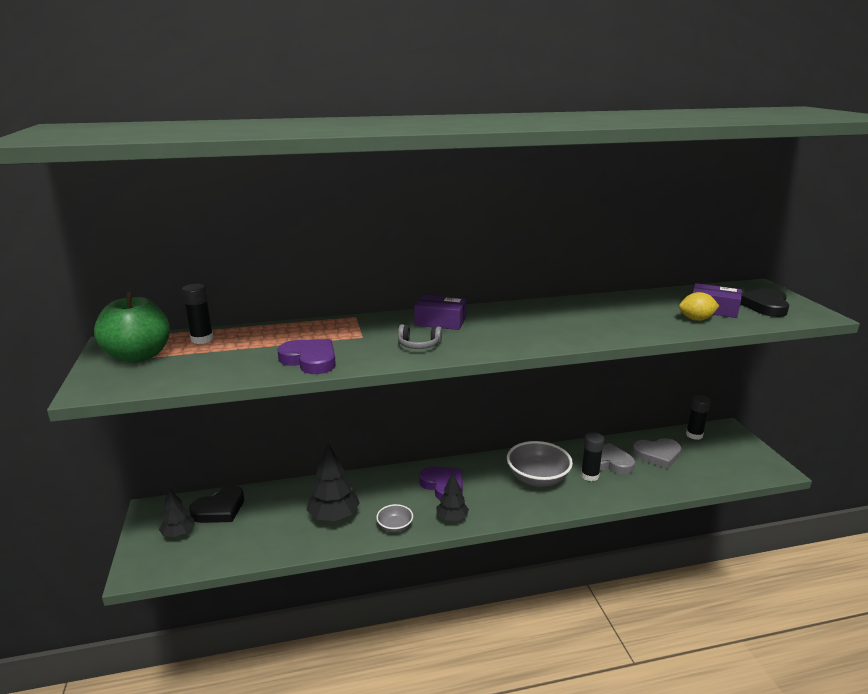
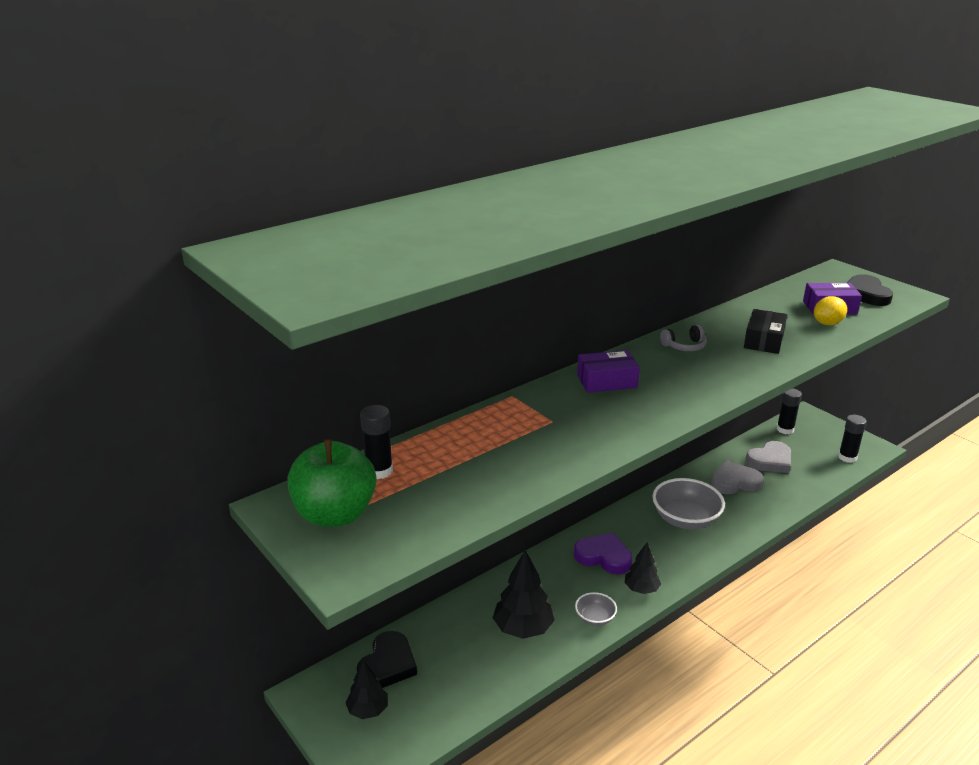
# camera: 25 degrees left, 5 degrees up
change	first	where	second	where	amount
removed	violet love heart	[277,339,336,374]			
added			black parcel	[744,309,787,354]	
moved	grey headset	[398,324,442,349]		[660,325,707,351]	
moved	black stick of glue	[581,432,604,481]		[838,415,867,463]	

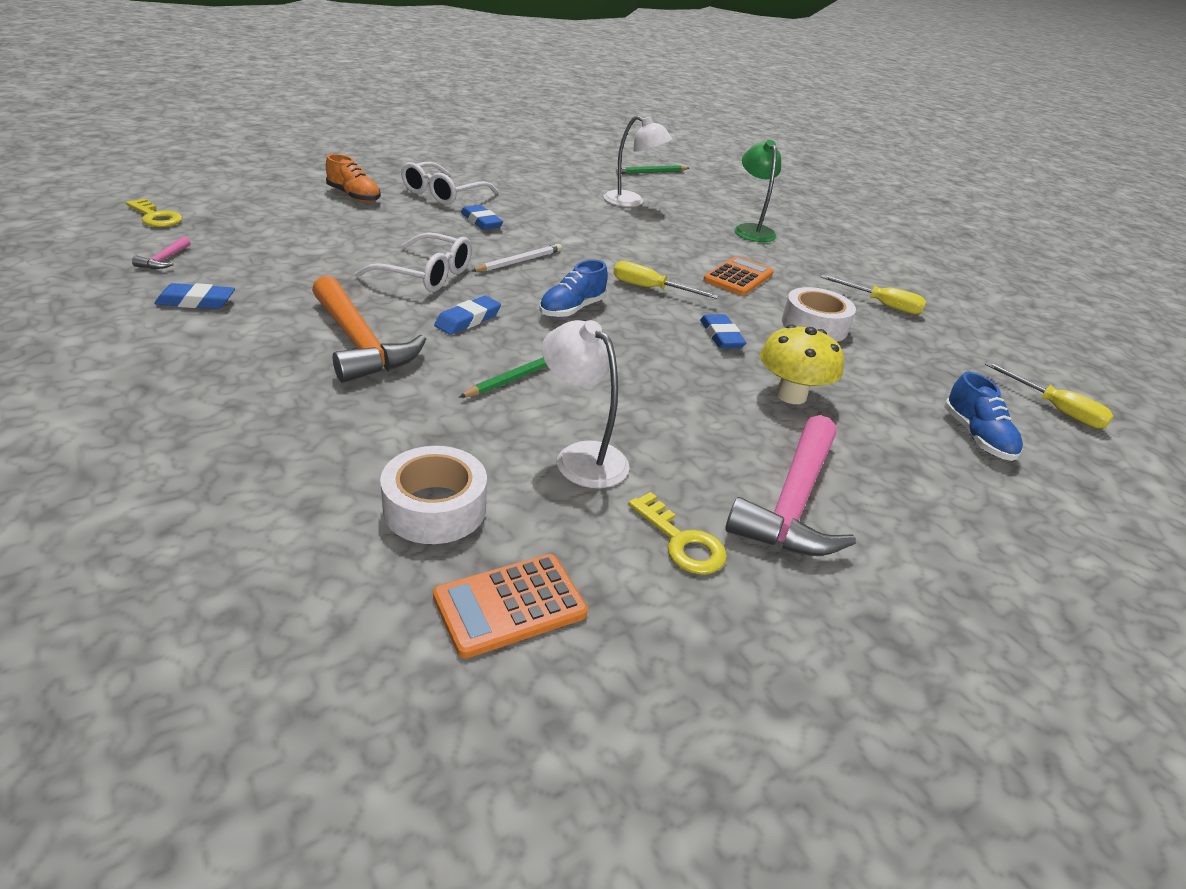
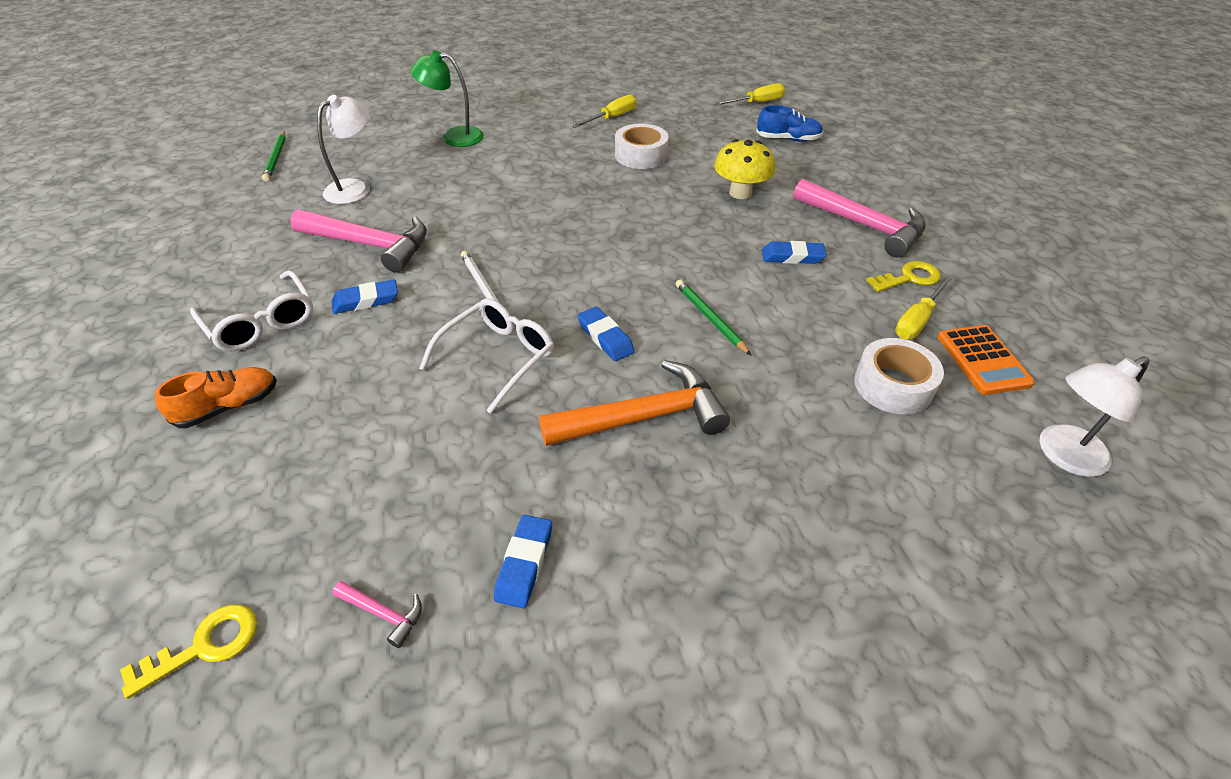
# camera: 70 degrees left, 10 degrees up
change	first	where	second	where	amount
removed	royal blue sneaker	[539,260,608,318]			
removed	orange calculator	[703,256,774,295]			
added			pink claw hammer	[290,209,427,273]	
moved	pure white reading lamp	[542,320,630,488]		[1040,356,1150,477]	
moved	bright yellow hand screwdriver	[613,261,719,299]		[895,275,953,339]	
moved	royal blue gum eraser	[700,314,747,349]		[762,241,827,264]	

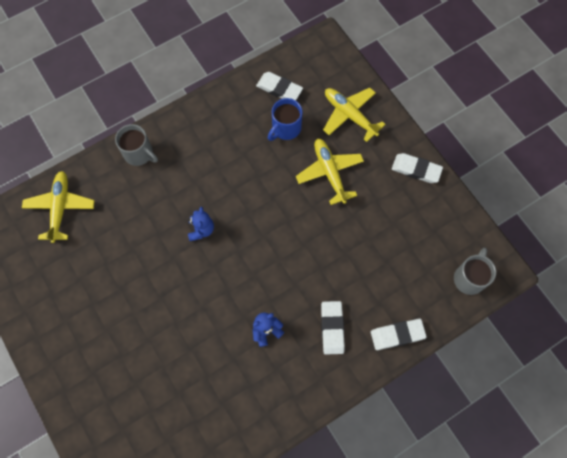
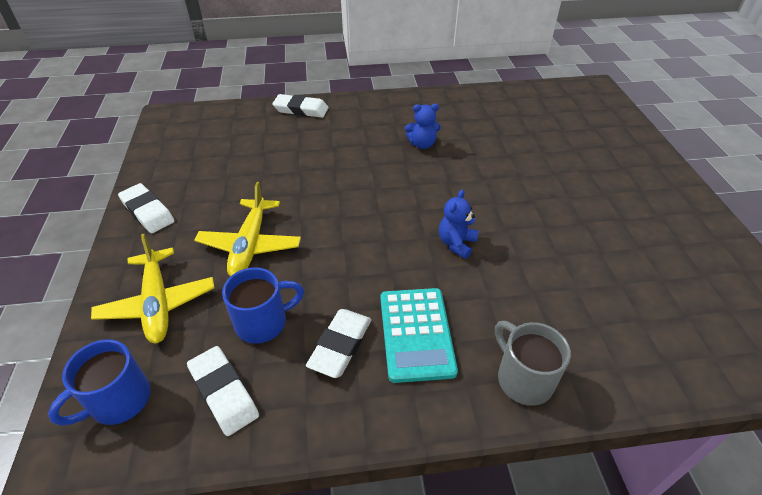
# camera: 155 degrees left, 25 degrees down
change	first	where	second	where	amount
removed	bright yellow aeroplane	[22,171,95,243]			
removed	grey mug	[454,248,496,295]			
added			royal blue mug	[48,339,151,425]	
added			turquoise calculator	[381,288,458,383]	
moved	pure white gum eraser	[321,301,345,355]		[306,309,372,378]	

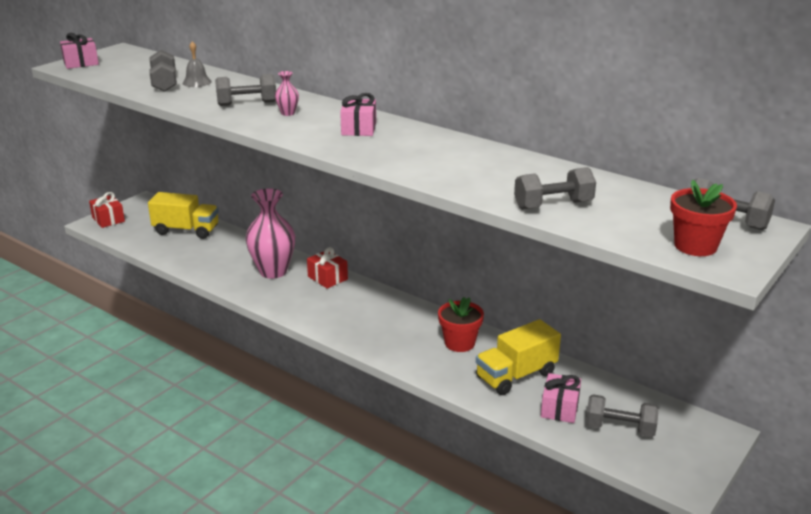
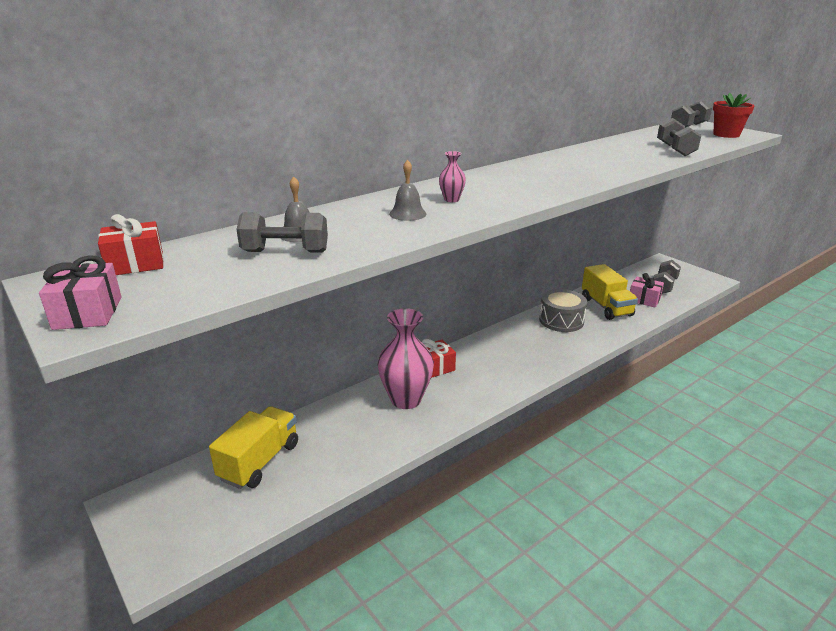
# camera: 75 degrees left, 0 degrees up
change	first	where	second	where	amount
removed	pink wrapped gift	[340,93,376,136]			
moved	red wrapped gift	[89,192,125,228]		[98,214,164,275]	
replaced	grey free weight	[215,74,276,106]	grey bell	[389,160,426,221]	
replaced	red flower pot	[438,297,484,352]	grey snare drum	[539,289,587,332]	

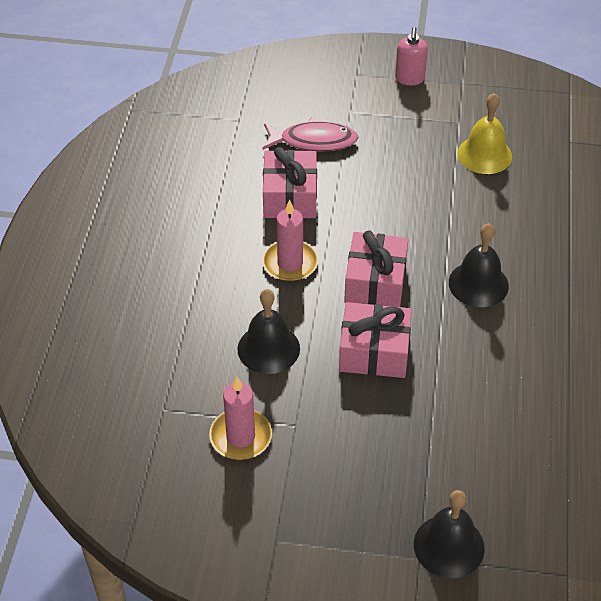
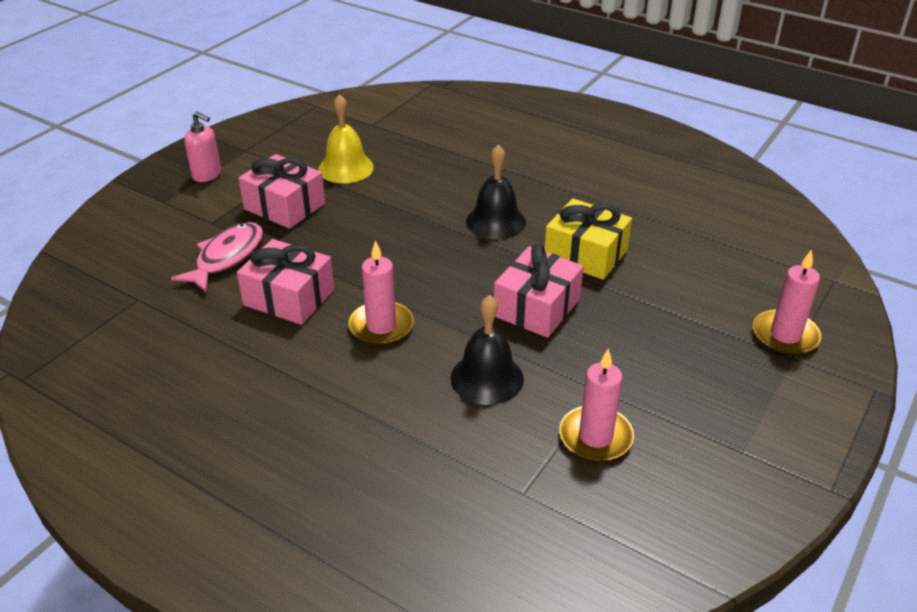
# camera: 65 degrees left, 10 degrees down
change	first	where	second	where	amount
added			bright yellow wrapped gift	[545,198,632,280]	
moved	pink wrapped gift	[344,231,409,307]		[238,154,325,229]	
replaced	black bell	[414,490,485,578]	pink candle	[753,249,821,355]	

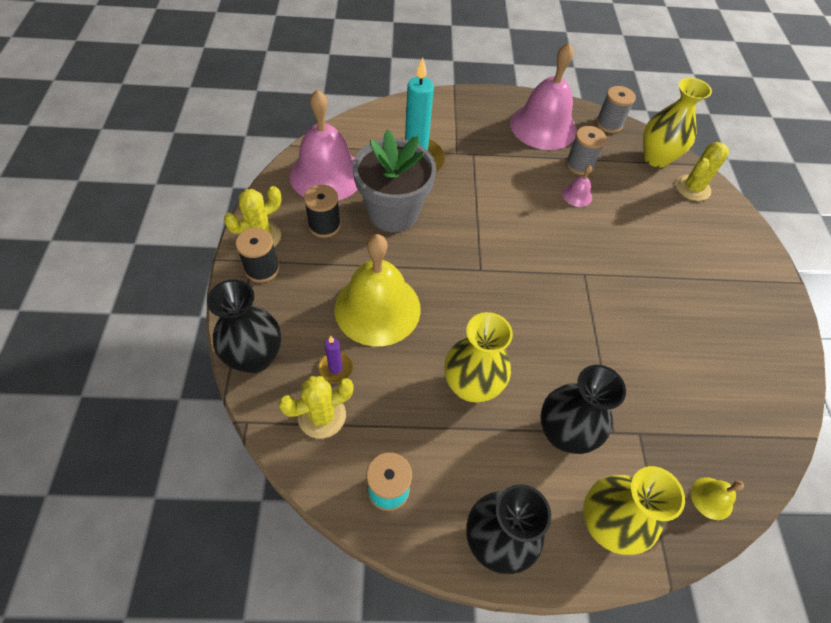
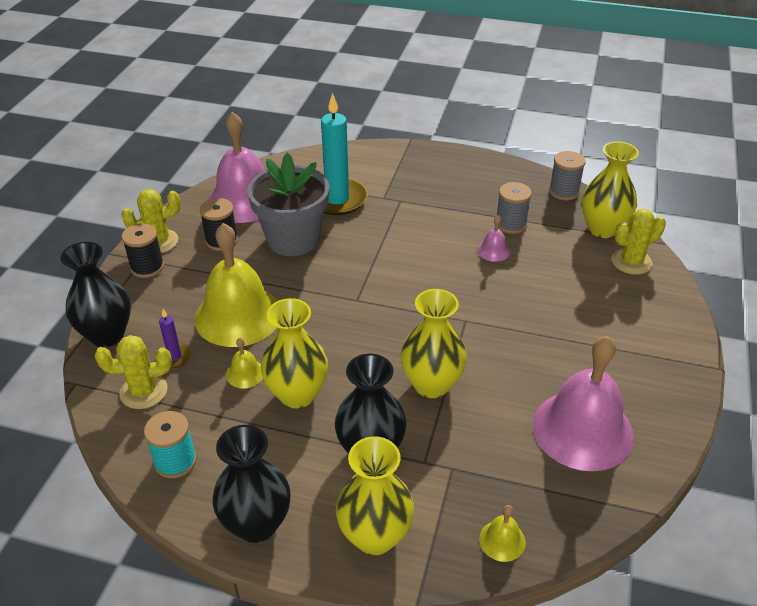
# camera: 20 degrees right, 15 degrees down
change	first	where	second	where	amount
added			bright yellow bell	[226,337,263,388]	
added			bright yellow flower vase	[400,289,467,398]	
moved	pink bell	[510,43,577,150]		[533,336,634,471]	

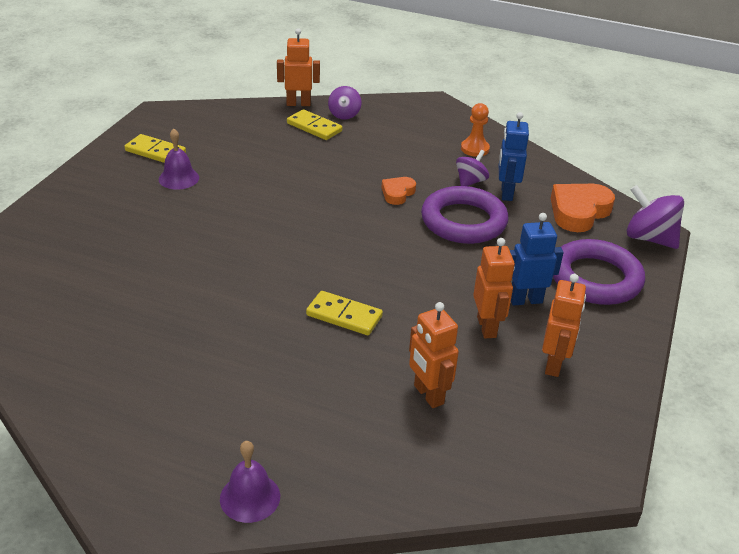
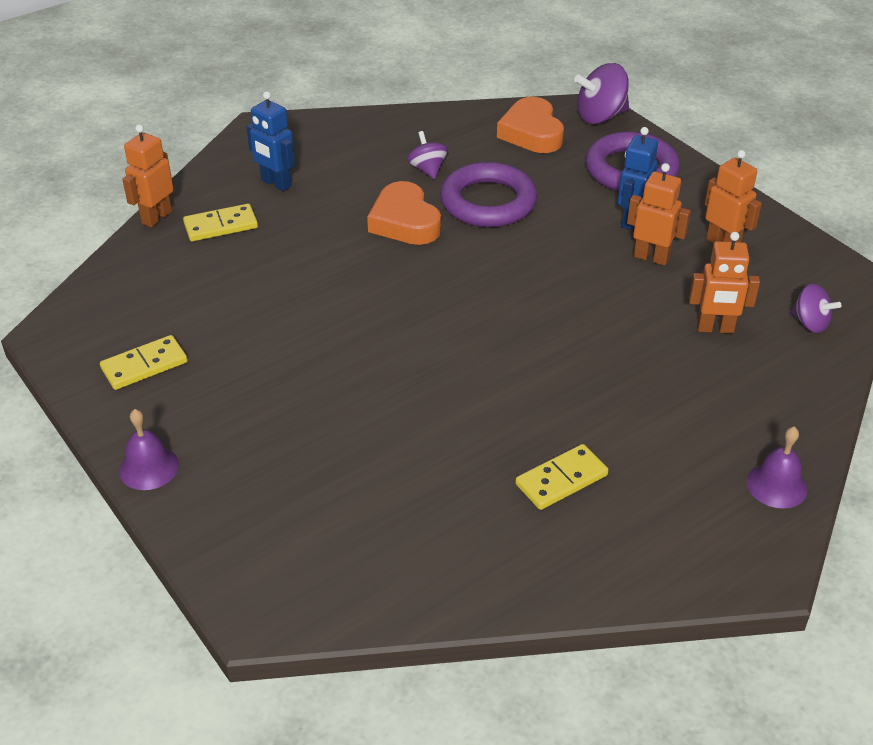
# camera: 55 degrees left, 5 degrees up
change	first	where	second	where	amount
removed	orange pawn	[461,103,490,157]			
moved	violet bell	[159,129,199,190]		[119,409,179,490]	
moved	bright yellow domino piece	[306,291,383,335]		[515,444,608,510]	
moved	violet spinning top	[328,86,361,119]		[790,284,841,333]	
moved	royal blue robot	[499,112,529,201]		[247,91,295,191]	
resized	orange love heart	[382,177,416,205]		[367,181,441,245]	x1.77

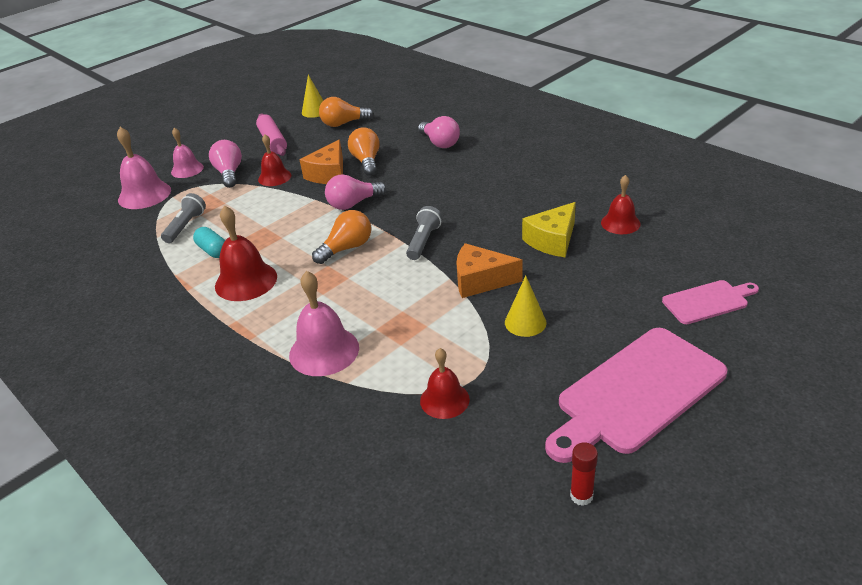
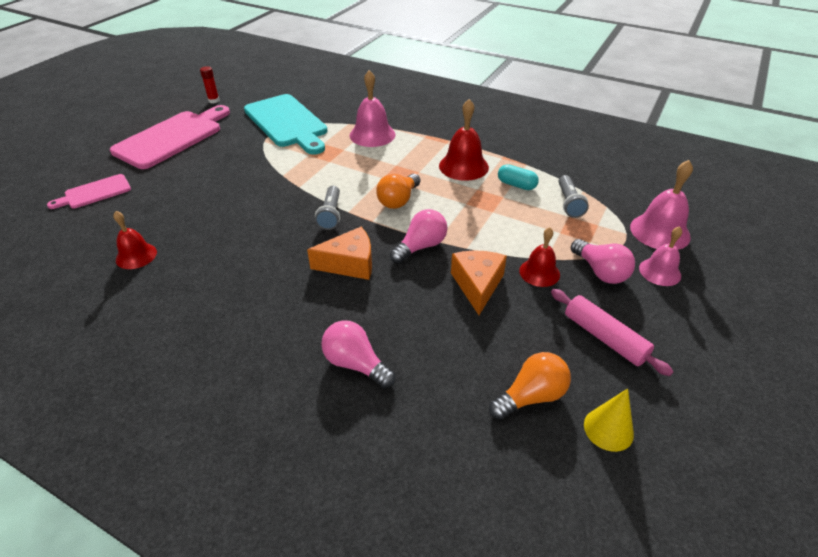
# camera: 160 degrees right, 5 degrees up
change	first	where	second	where	amount
removed	orange light bulb	[348,127,380,176]			
removed	bright yellow cone shape	[505,276,547,337]			
removed	bright yellow cheese	[522,202,576,257]			
moved	orange cheese	[457,243,523,298]		[307,227,372,280]	
replaced	red bell	[420,348,470,419]	turquoise cutting board	[244,94,328,155]	

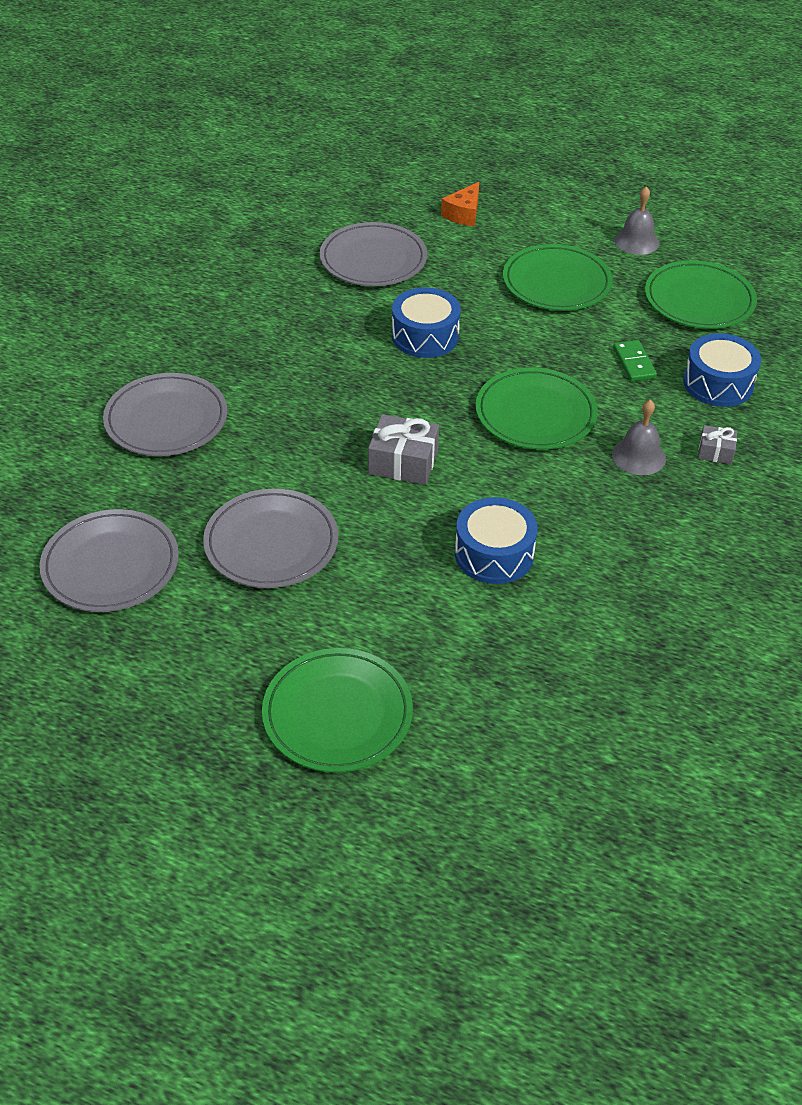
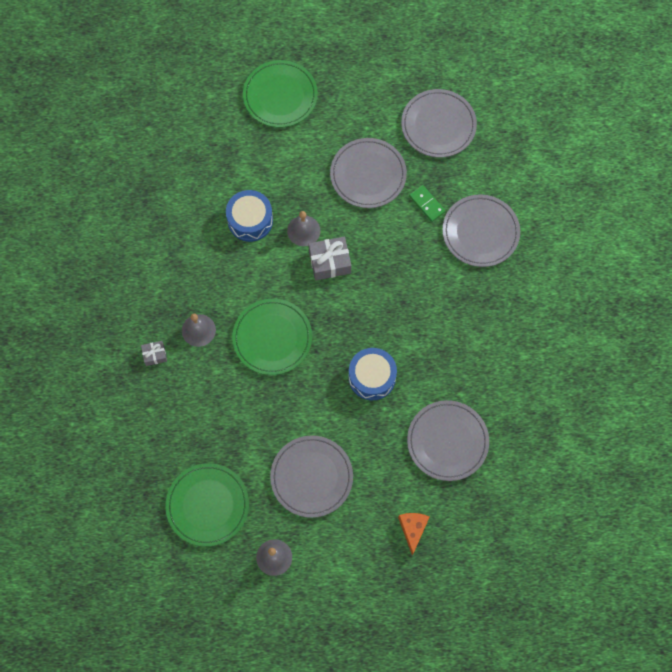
# camera: 155 degrees right, 25 degrees up
change	first	where	second	where	amount
removed	royal blue snare drum	[683,333,761,407]			
added			grey bell	[287,211,320,246]	
moved	emerald domino piece	[613,340,657,382]		[409,185,445,222]	
recoloured	emerald dinner plate	[503,244,613,311]	grey dinner plate	[270,435,353,518]	

